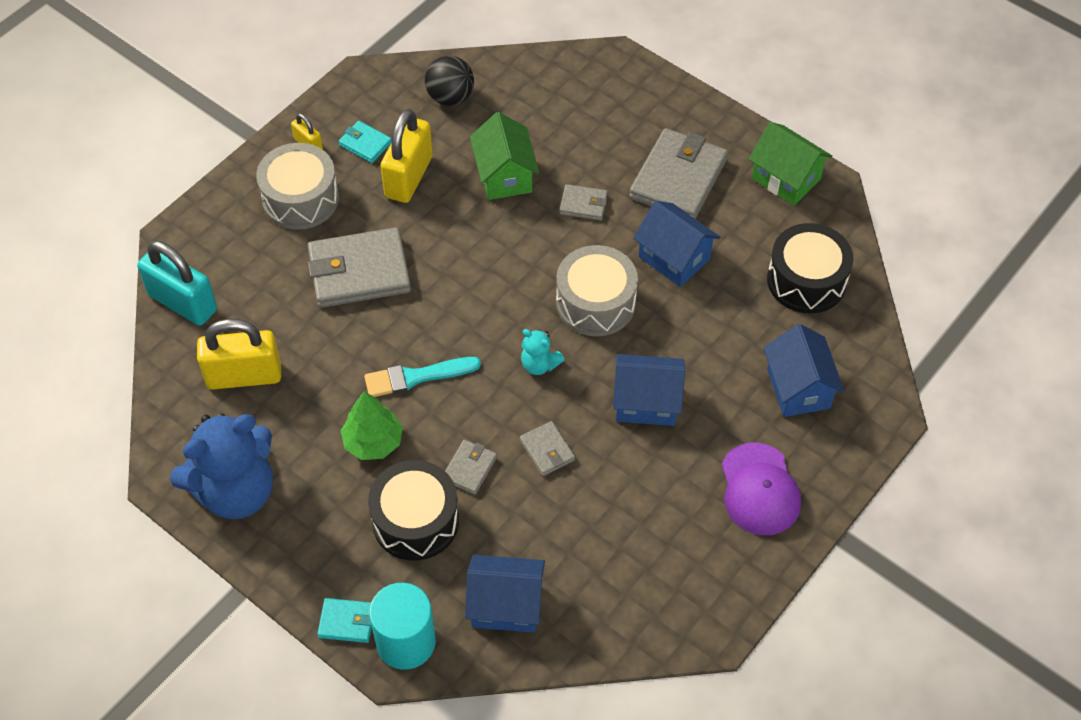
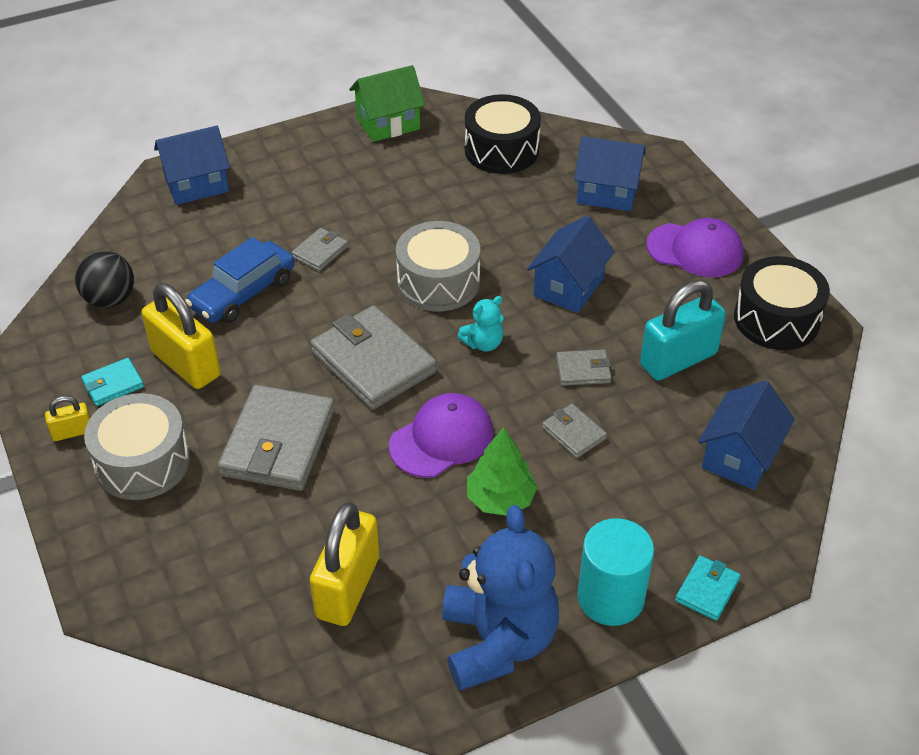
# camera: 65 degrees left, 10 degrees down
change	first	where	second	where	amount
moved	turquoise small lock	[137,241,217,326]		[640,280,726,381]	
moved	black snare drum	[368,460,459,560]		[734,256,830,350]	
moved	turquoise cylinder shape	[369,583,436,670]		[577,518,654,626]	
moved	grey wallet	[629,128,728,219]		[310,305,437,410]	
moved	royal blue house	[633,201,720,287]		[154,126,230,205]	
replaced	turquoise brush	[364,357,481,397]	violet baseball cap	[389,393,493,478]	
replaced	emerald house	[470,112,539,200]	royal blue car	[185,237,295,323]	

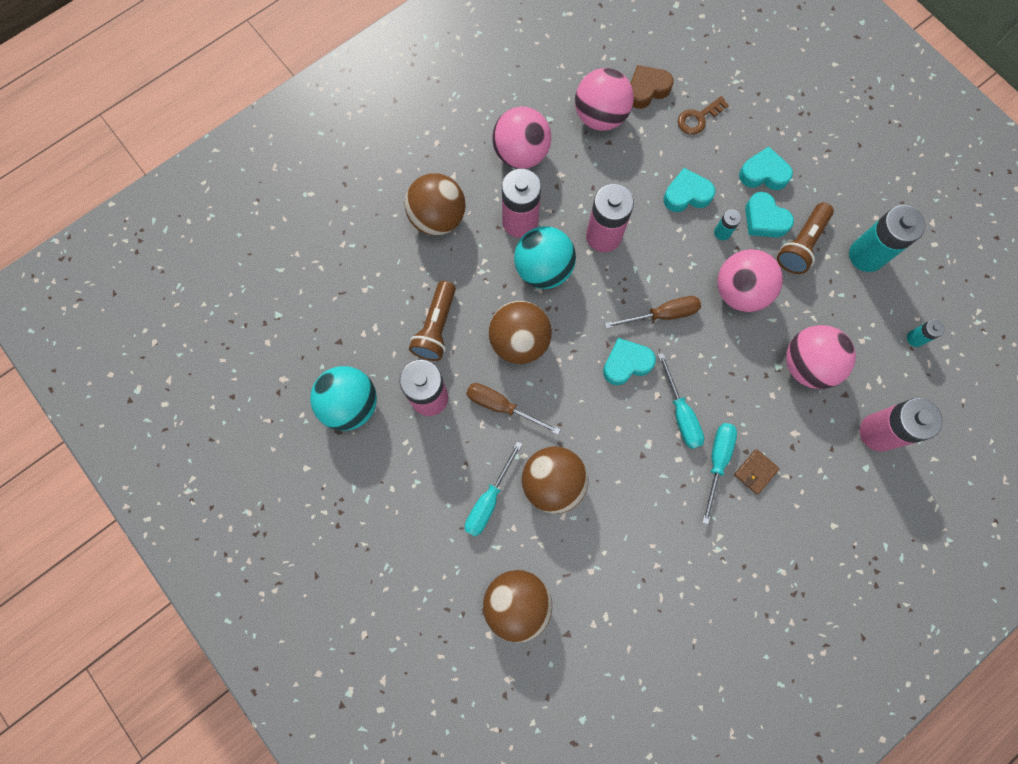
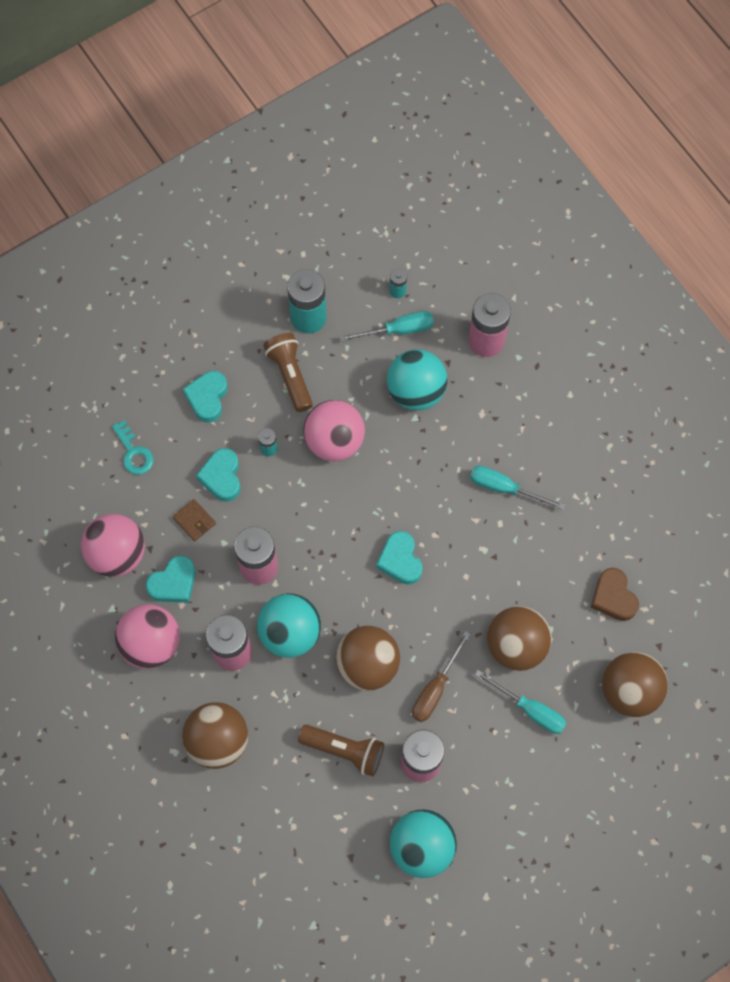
# camera: 85 degrees left, 5 degrees down
change	first	where	second	where	amount
removed	brown hand screwdriver	[605,296,701,329]			
moved	brown love heart	[630,65,674,109]		[591,568,639,621]	
moved	turquoise hand screwdriver	[658,353,704,449]		[340,311,434,342]	
moved	brown wallet	[734,449,780,495]		[173,499,216,542]	
moved	turquoise love heart	[745,192,794,238]		[146,556,196,603]	
recoloured	brown latchkey	[678,96,729,135]	turquoise latchkey	[112,420,154,475]	
recoloured	pink play ball	[786,325,856,389]	turquoise play ball	[387,349,447,410]	
turned	brown torch	[777,203,834,274]		[263,333,313,412]	150 degrees counterclockwise

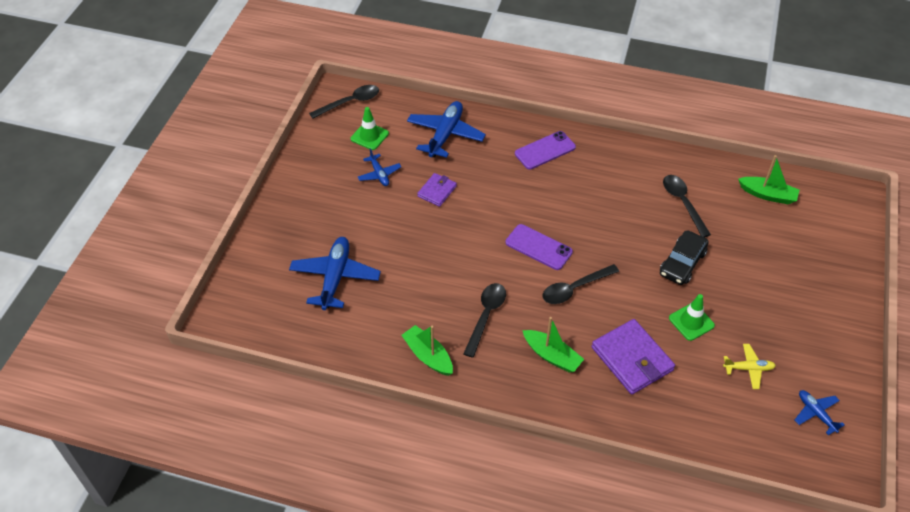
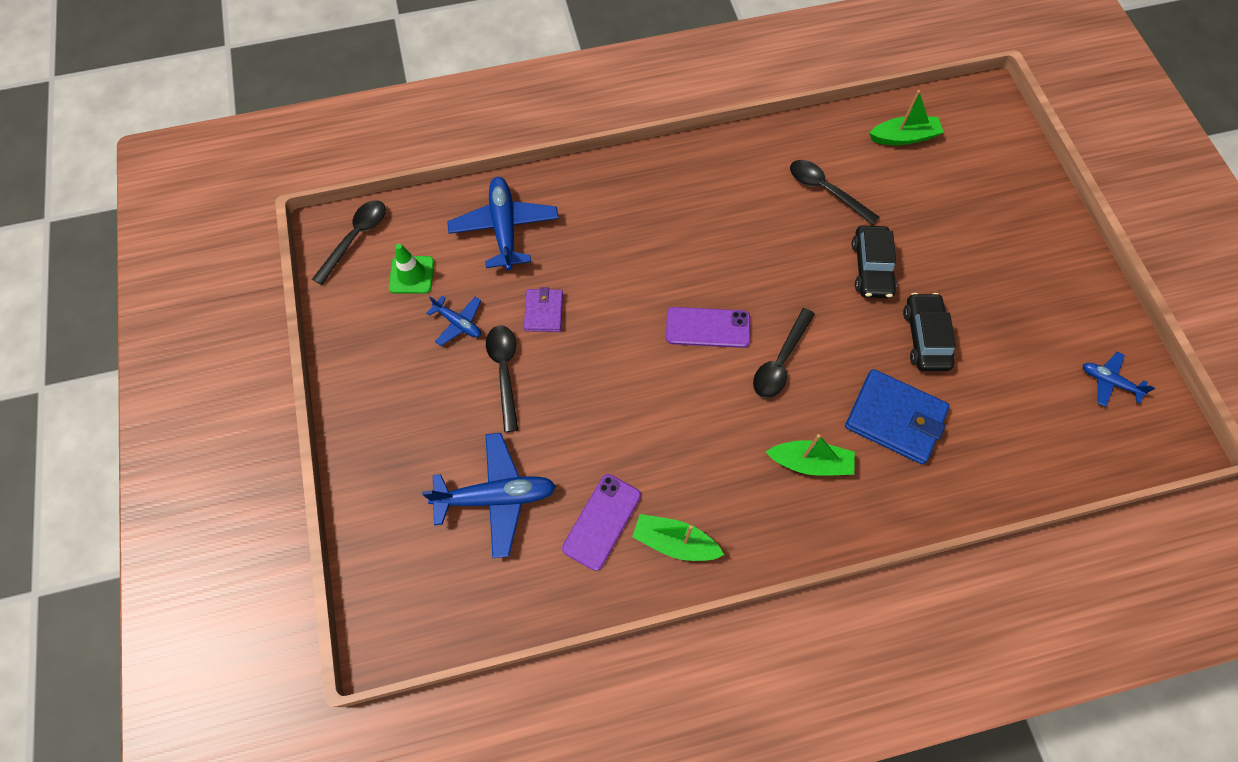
# camera: 30 degrees left, 15 degrees up
change	first	where	second	where	amount
removed	bright yellow aeroplane	[723,344,776,389]			
moved	black spoon	[463,283,506,358]		[486,326,518,432]	
moved	violet smartphone	[515,131,576,169]		[562,474,641,571]	
replaced	emerald safety cone	[669,294,715,341]	black car	[903,293,956,371]	
recoloured	violet wallet	[592,319,675,394]	royal blue wallet	[845,369,950,464]	
turned	royal blue aeroplane	[289,237,381,310]		[422,433,556,558]	105 degrees clockwise

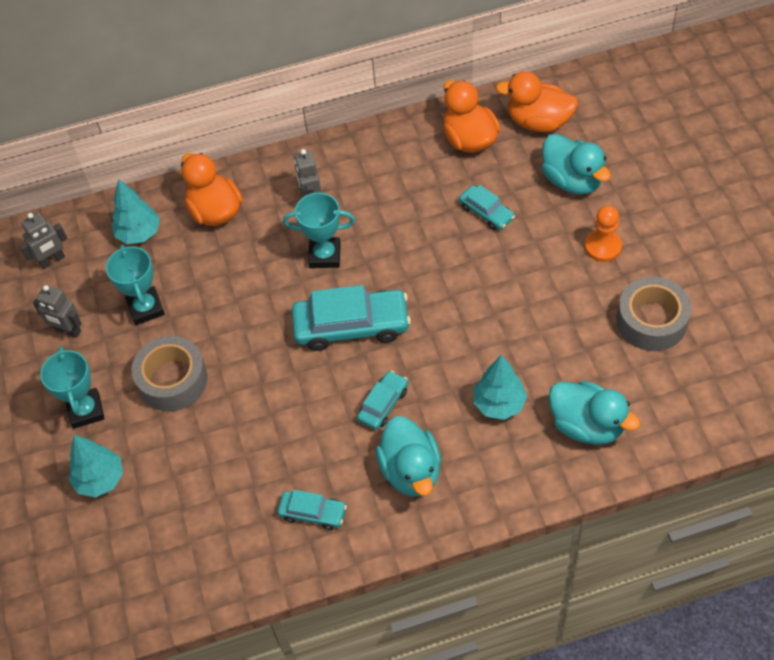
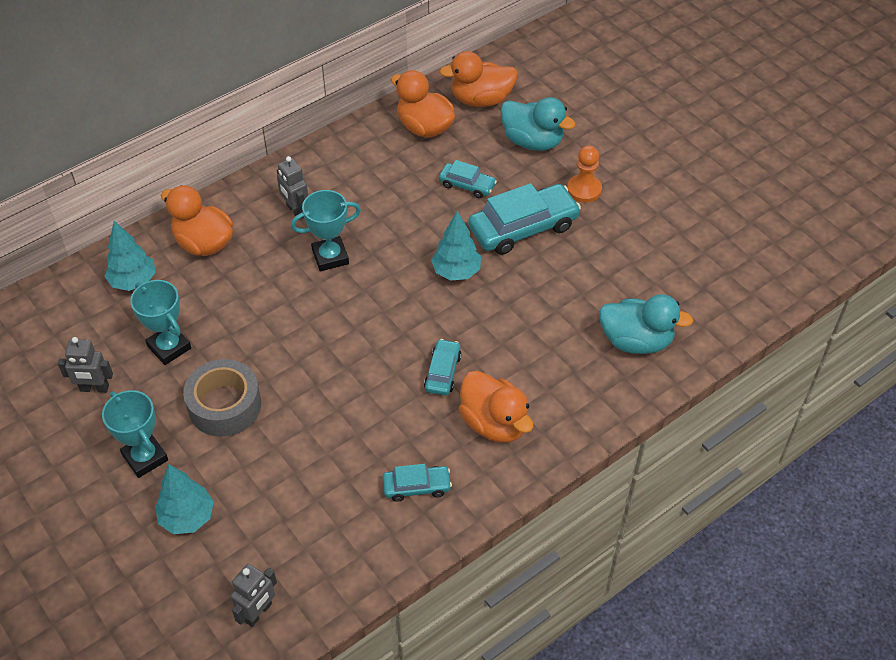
# camera: 25 degrees left, 5 degrees down
change	first	where	second	where	amount
removed	grey roll of tape	[616,277,691,351]			
moved	grey robot	[19,213,67,269]		[231,564,277,627]	
moved	turquoise car	[292,285,411,351]		[468,183,581,255]	
moved	turquoise tree	[473,355,527,420]		[431,211,481,281]	
recoloured	turquoise rubber duck	[376,416,441,497]	orange rubber duck	[459,371,533,443]	

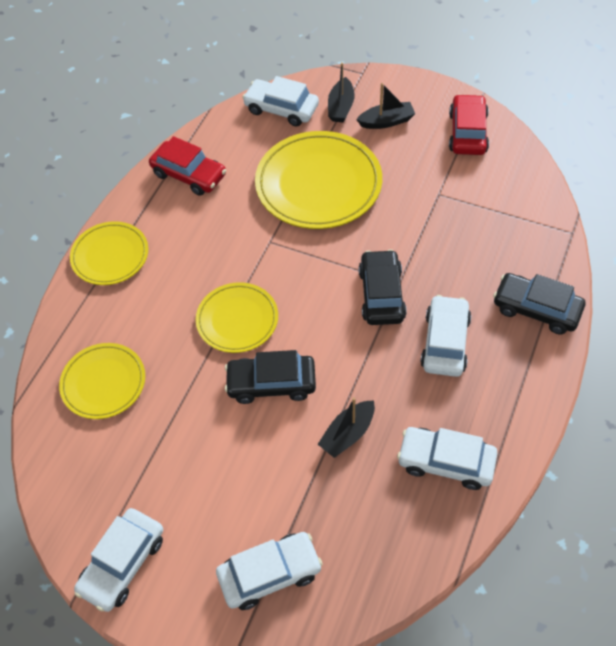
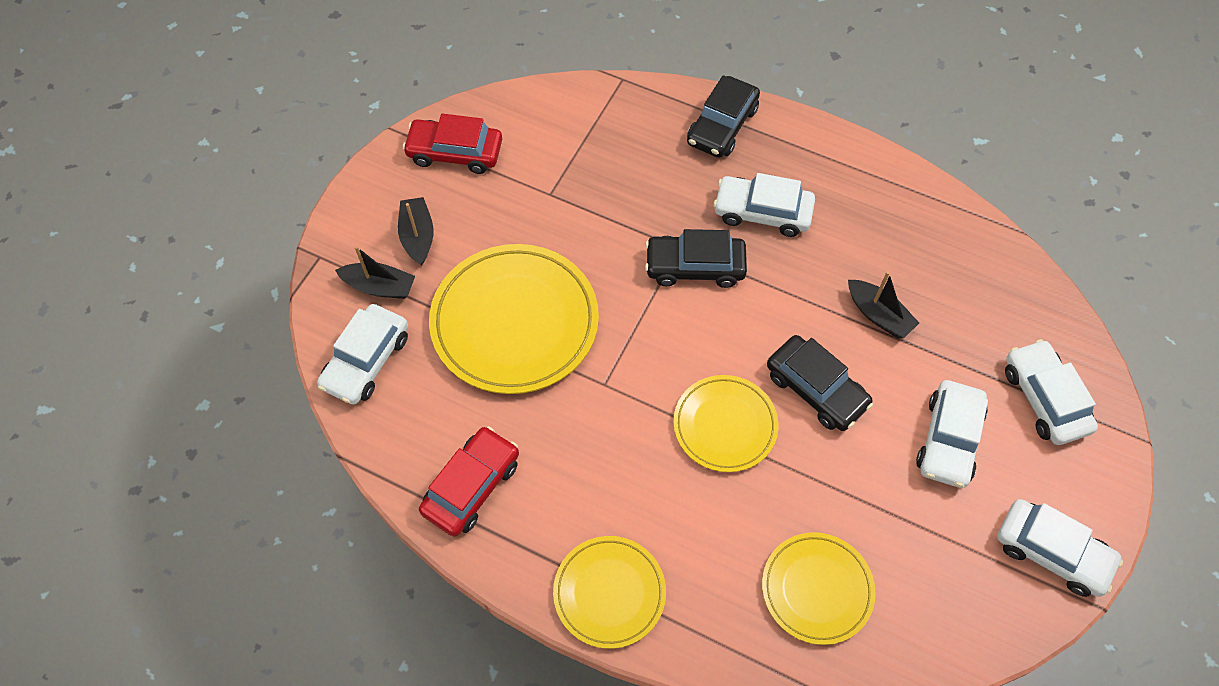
# camera: 90 degrees left, 5 degrees up
change	first	where	second	where	amount
moved	pure white car	[397,427,498,490]		[916,380,988,488]	
turned	black car	[225,350,316,404]		[767,335,873,431]	45 degrees counterclockwise

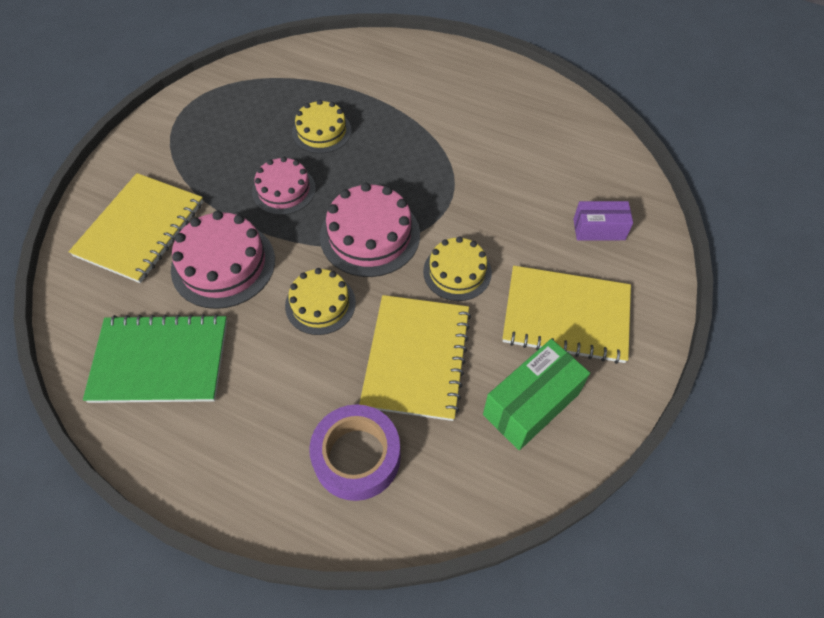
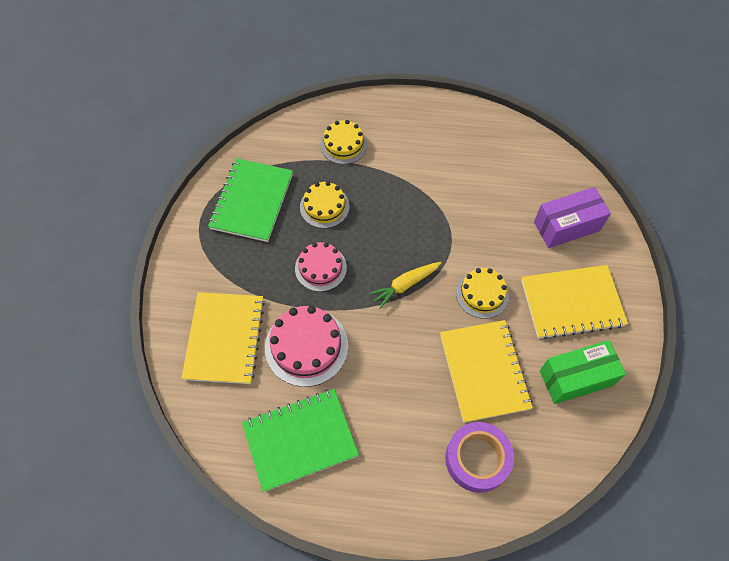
# camera: 20 degrees left, 5 degrees up
change	first	where	second	where	amount
added			emerald exercise book	[208,158,293,242]	
moved	bright yellow gateau	[285,268,356,335]		[320,120,367,164]	
replaced	pink gateau	[320,183,420,277]	bright yellow root vegetable	[369,262,442,309]	
turned	emerald parcel	[483,339,590,450]		[540,340,626,404]	45 degrees clockwise
resized	violet parcel	[573,201,633,240]		[534,187,611,248]	x1.56

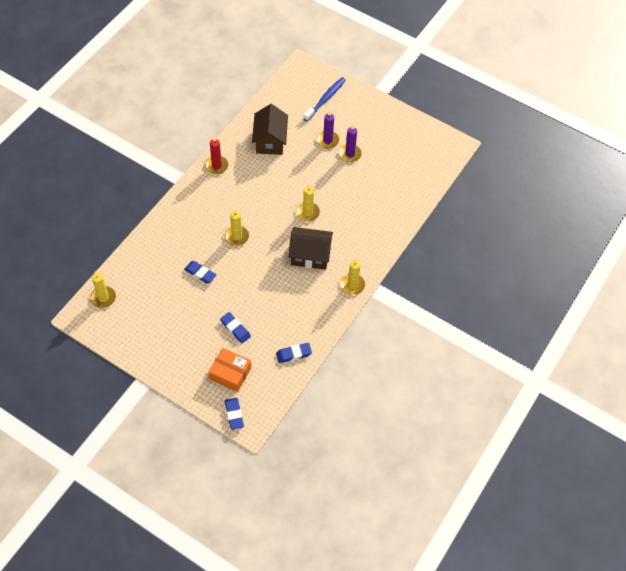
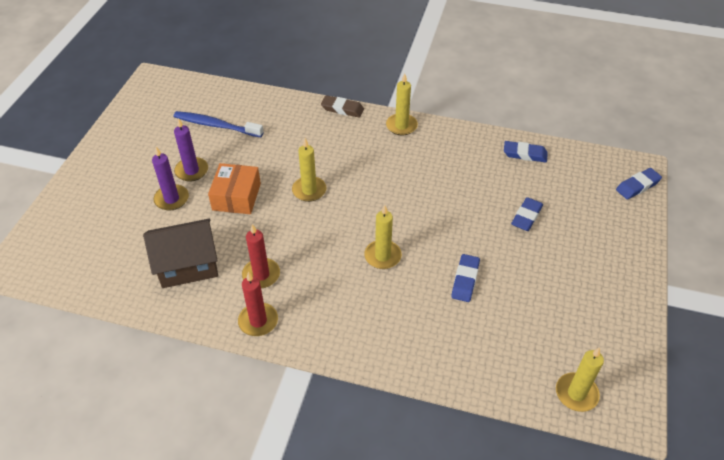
# camera: 105 degrees left, 10 degrees down
change	first	where	second	where	amount
removed	brown house	[288,227,333,270]			
added			red candle	[242,224,280,288]	
added			brown gum eraser	[321,95,364,118]	
moved	orange parcel	[208,348,251,392]		[208,163,261,214]	
moved	royal blue dental brush	[303,77,346,121]		[174,111,264,137]	
turned	royal blue gum eraser	[276,343,312,363]		[504,141,548,162]	45 degrees counterclockwise

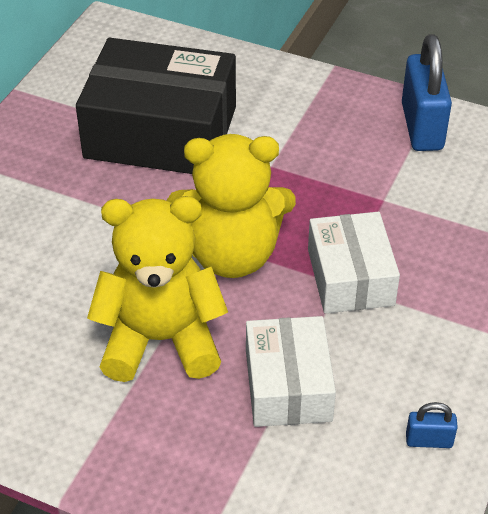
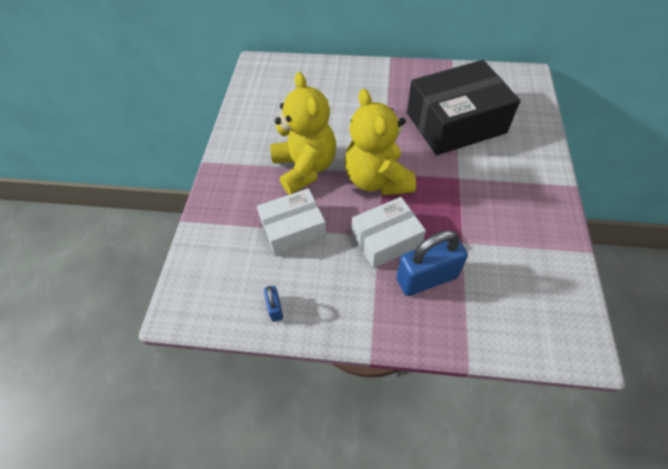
# camera: 75 degrees right, 10 degrees up
change	first	where	second	where	amount
moved	royal blue small lock	[402,34,452,151]		[397,231,468,296]	
turned	black parcel	[76,38,236,174]		[407,60,520,155]	75 degrees clockwise

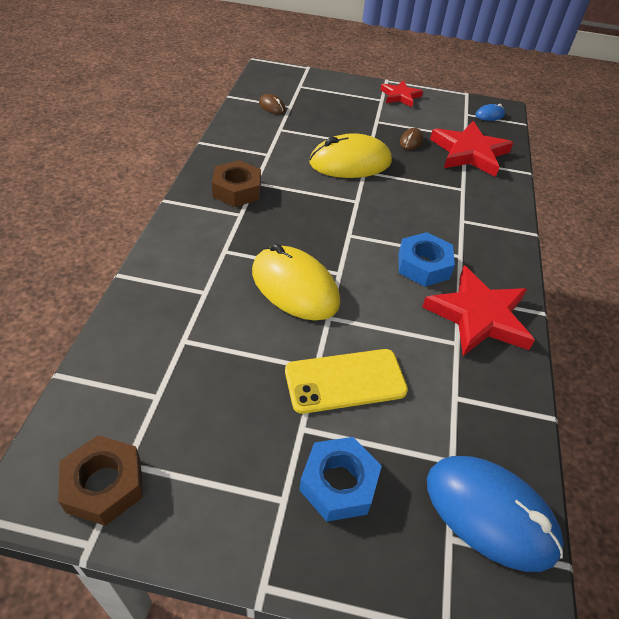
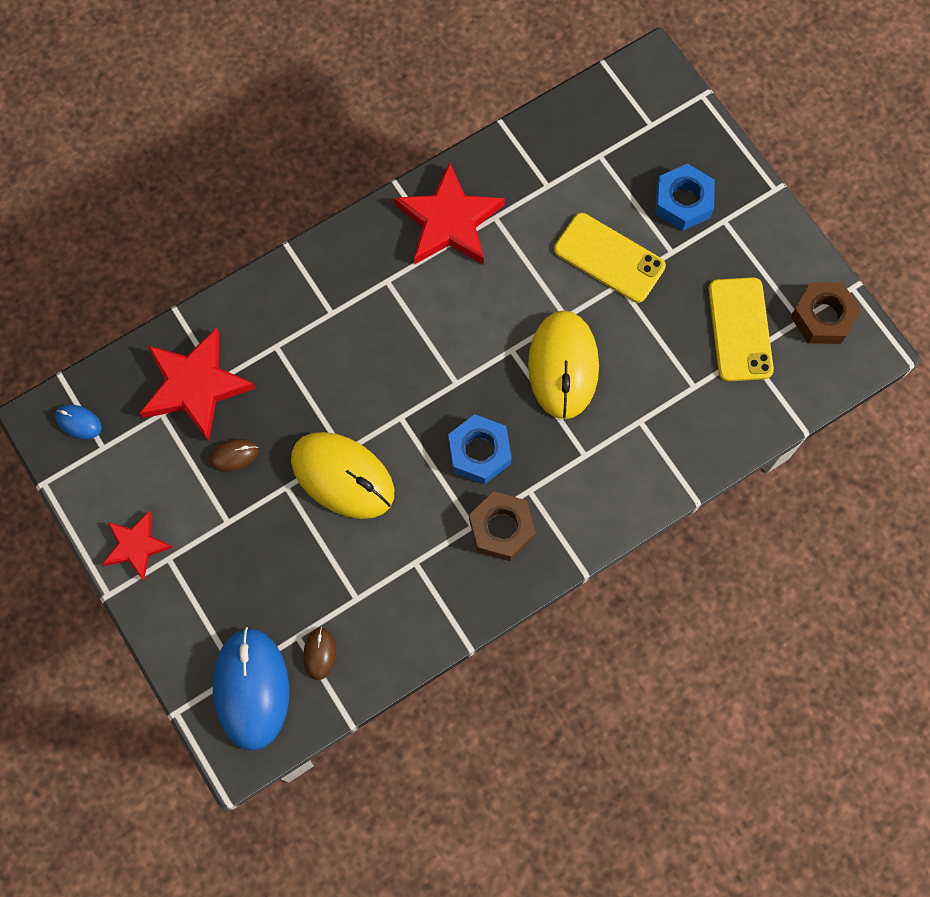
# camera: 130 degrees left, 25 degrees up
change	first	where	second	where	amount
added			bright yellow smartphone	[708,277,774,381]	
moved	royal blue hexagon nut	[399,232,455,287]		[448,414,512,484]	
moved	royal blue PC mouse	[427,456,564,572]		[213,627,289,751]	

